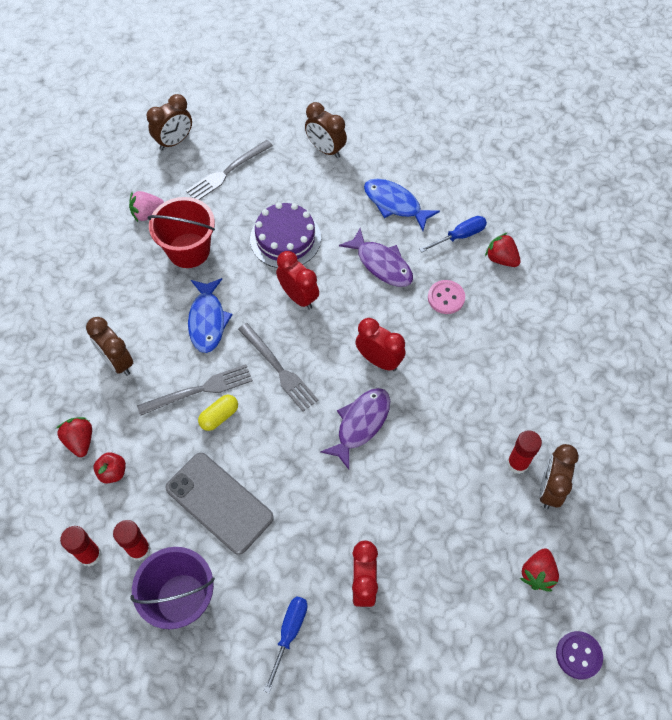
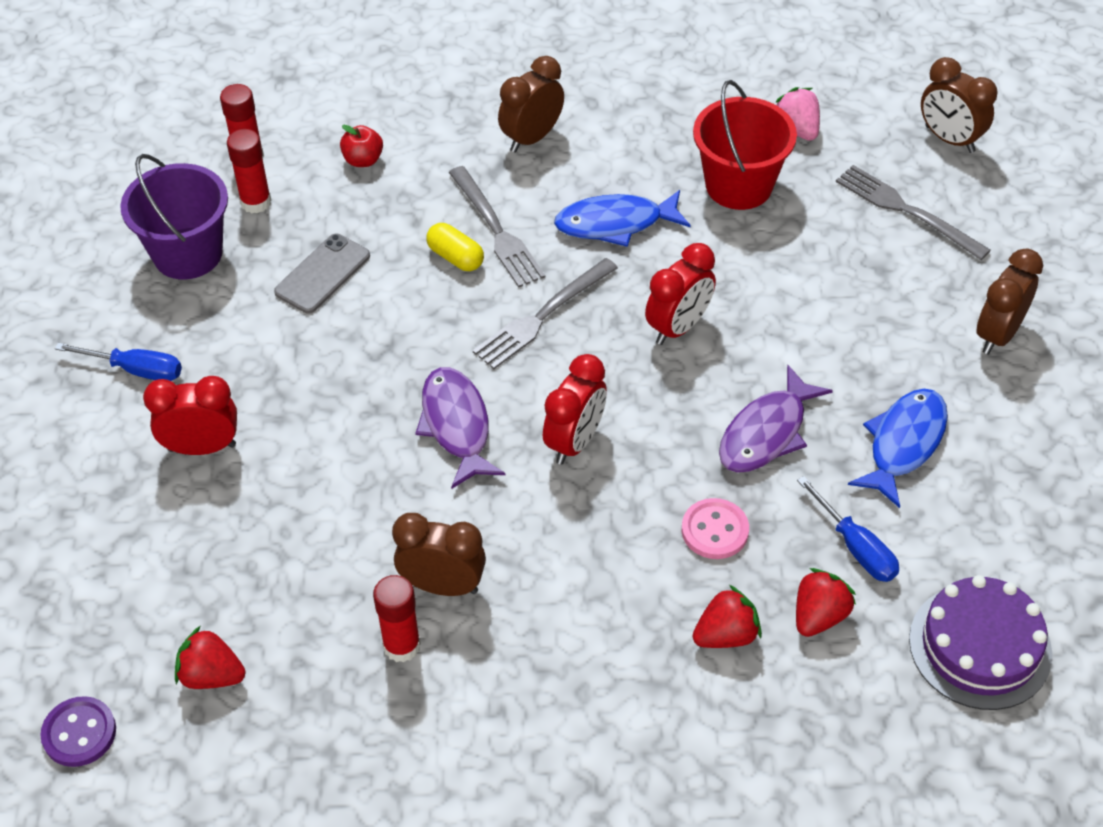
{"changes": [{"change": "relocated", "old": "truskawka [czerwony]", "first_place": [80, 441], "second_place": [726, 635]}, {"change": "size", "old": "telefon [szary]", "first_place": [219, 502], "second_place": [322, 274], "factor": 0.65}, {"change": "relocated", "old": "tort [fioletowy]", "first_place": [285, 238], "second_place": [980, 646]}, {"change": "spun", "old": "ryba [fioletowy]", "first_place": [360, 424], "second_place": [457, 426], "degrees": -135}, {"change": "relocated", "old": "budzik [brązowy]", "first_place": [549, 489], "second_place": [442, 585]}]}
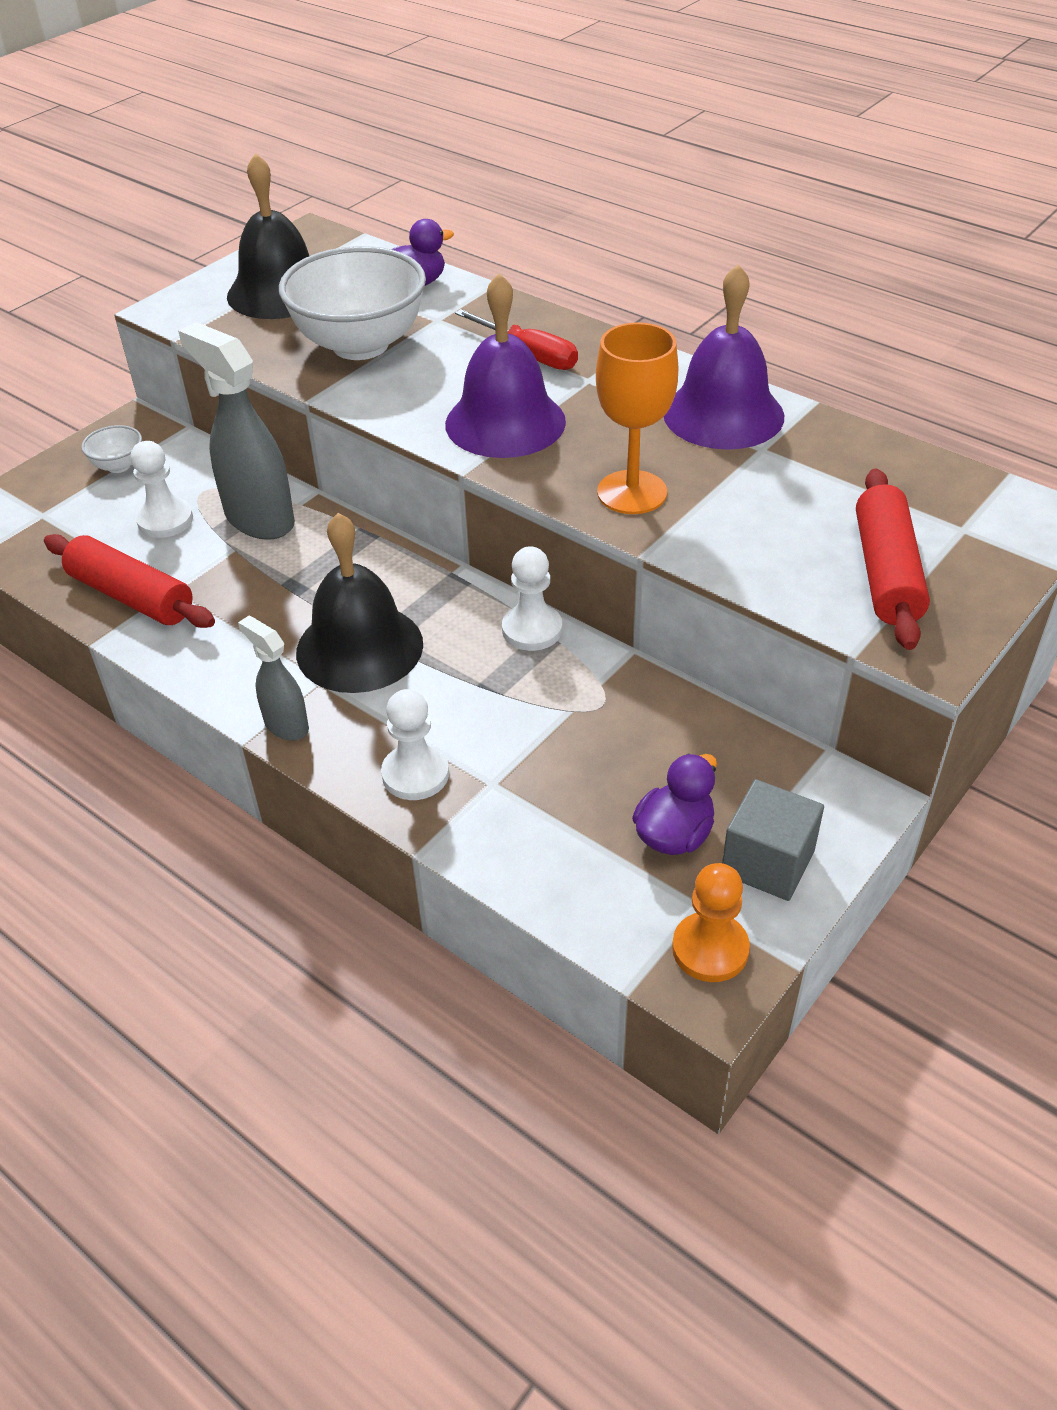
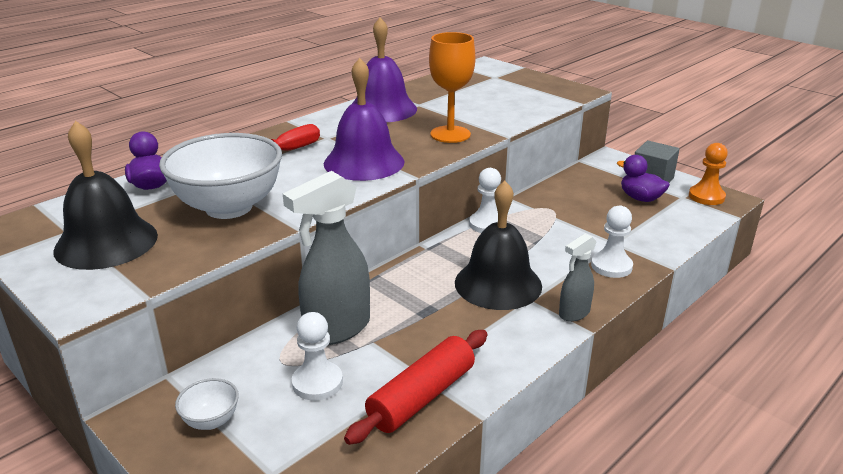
{"changes": [{"change": "missing", "old": "wałek do ciasta [czerwony]", "first_place": [886, 572]}]}
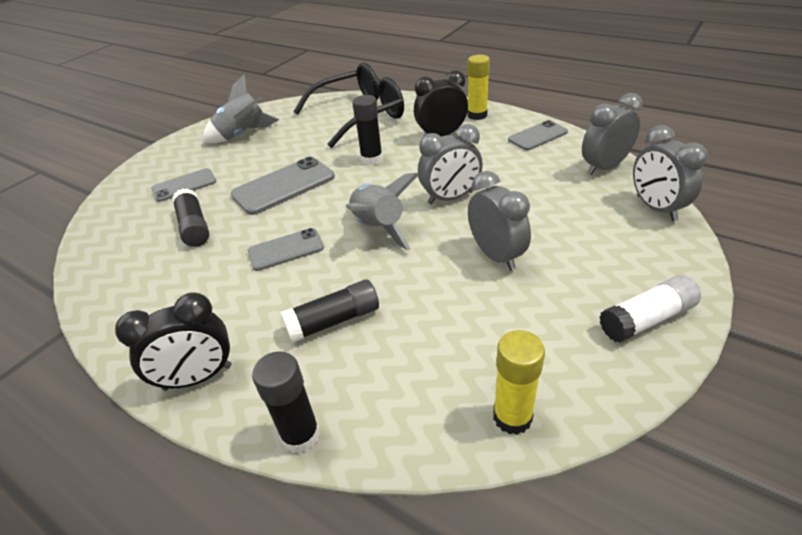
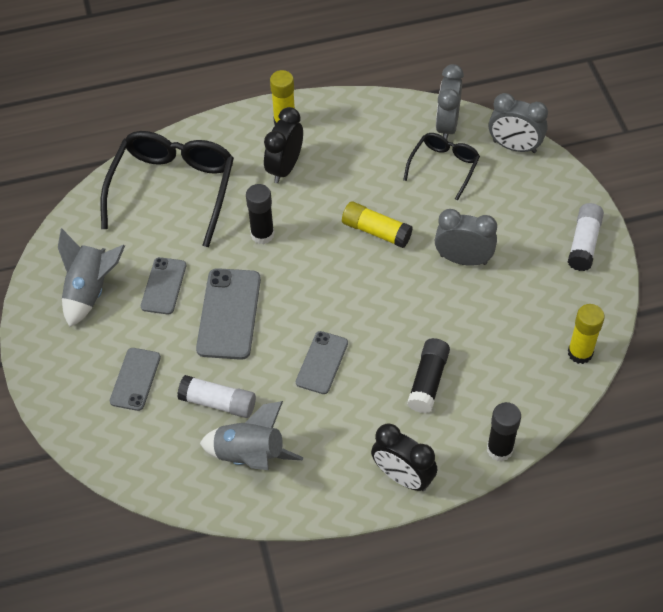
{"changes": [{"change": "spun", "old": "budzik [czarny]", "first_place": [198, 377], "second_place": [402, 477], "degrees": 105}, {"change": "colour", "old": "klej w sztyfcie [czarny]", "new": "klej w sztyfcie [biały]", "first_place": [194, 227], "second_place": [218, 403]}, {"change": "relocated", "old": "rakieta [szary]", "first_place": [378, 228], "second_place": [250, 456]}, {"change": "exchanged", "old": "budzik [szary]", "new": "klej w sztyfcie [żółty]", "first_place": [450, 198], "second_place": [376, 231]}, {"change": "relocated", "old": "telefon [szary]", "first_place": [537, 136], "second_place": [163, 286]}, {"change": "appeared", "new": "okulary [czarny]", "second_place": [444, 166]}]}
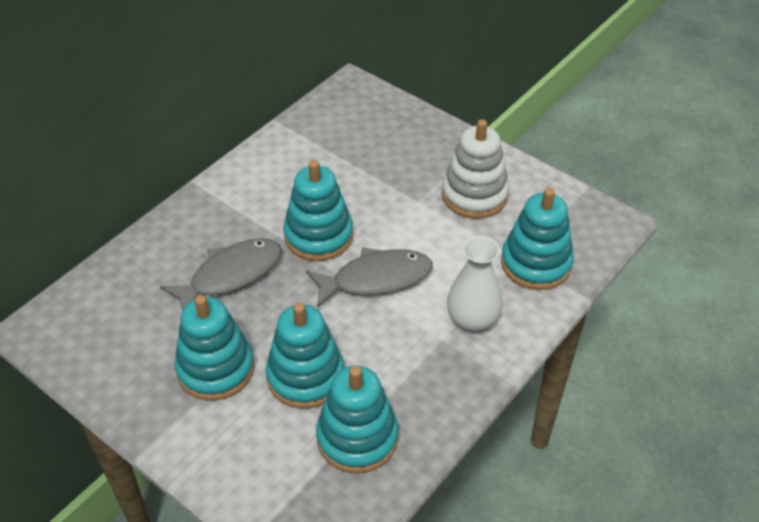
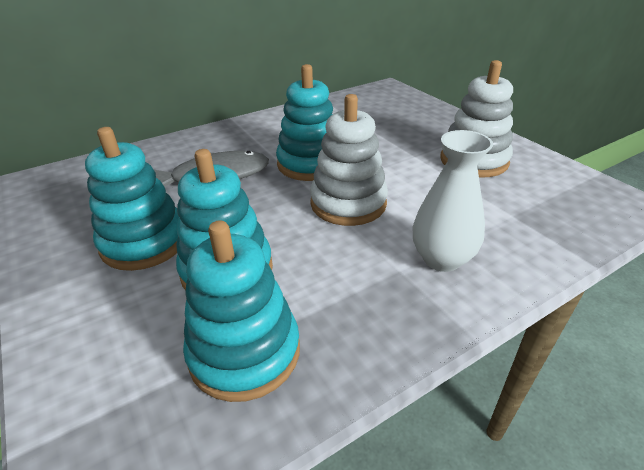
{"changes": [{"change": "exchanged", "old": "ryba [szary]", "new": "zabawka nakładanka [biały]", "first_place": [376, 279], "second_place": [348, 203]}, {"change": "missing", "old": "zabawka nakładanka [turkusowy]", "first_place": [536, 263]}]}
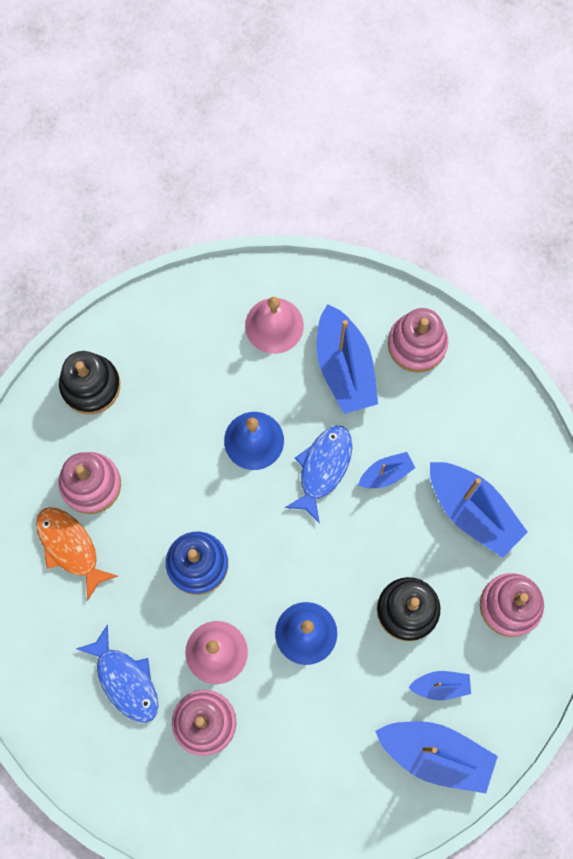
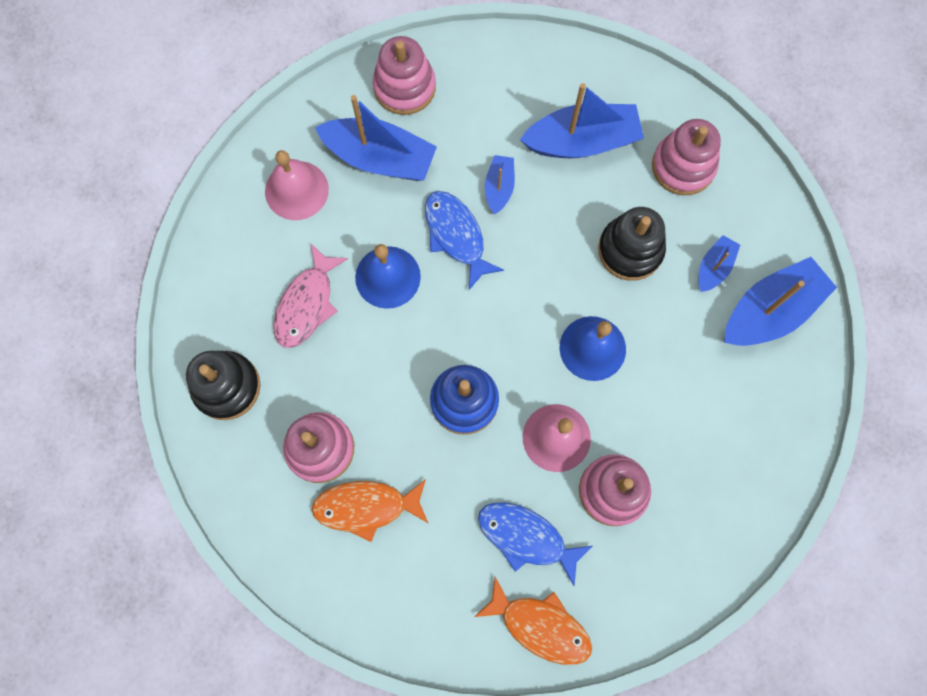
{"changes": [{"change": "spun", "old": "ryba [niebieski]", "first_place": [125, 680], "second_place": [526, 538], "degrees": -150}, {"change": "appeared", "new": "ryba [różowy]", "second_place": [307, 304]}, {"change": "appeared", "new": "ryba [pomarańczowy]", "second_place": [540, 625]}]}
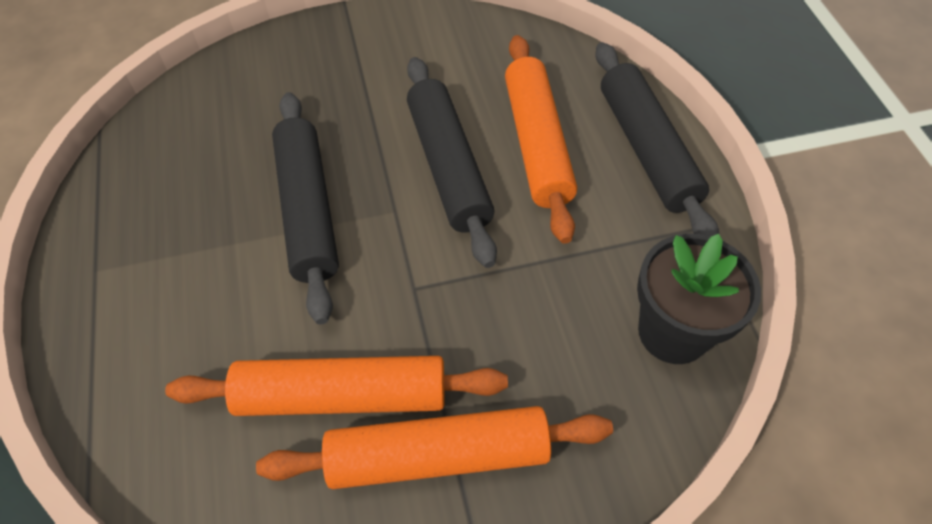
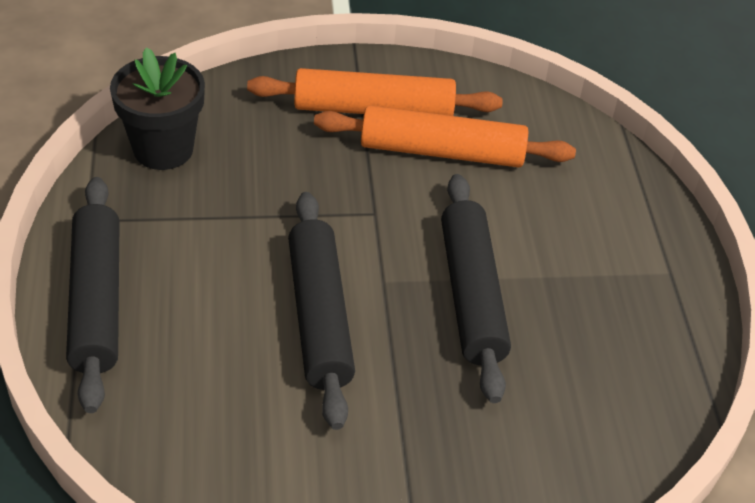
{"changes": [{"change": "missing", "old": "wałek do ciasta [pomarańczowy]", "first_place": [536, 144]}]}
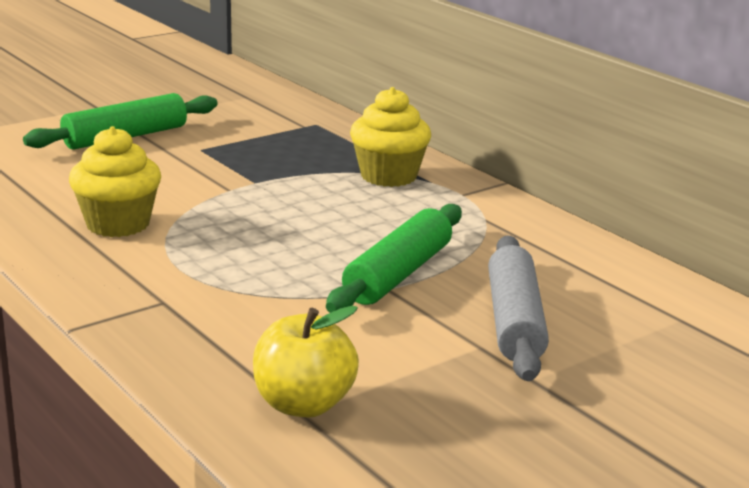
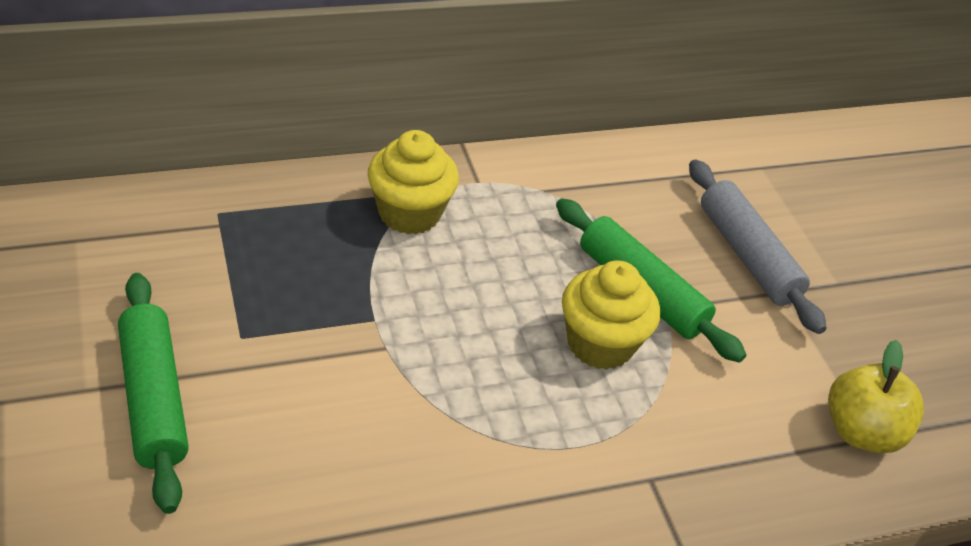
{"changes": [{"change": "relocated", "old": "muffinka [żółty]", "first_place": [118, 224], "second_place": [600, 344]}, {"change": "spun", "old": "wałek do ciasta [szary]", "first_place": [514, 322], "second_place": [747, 255], "degrees": 45}]}
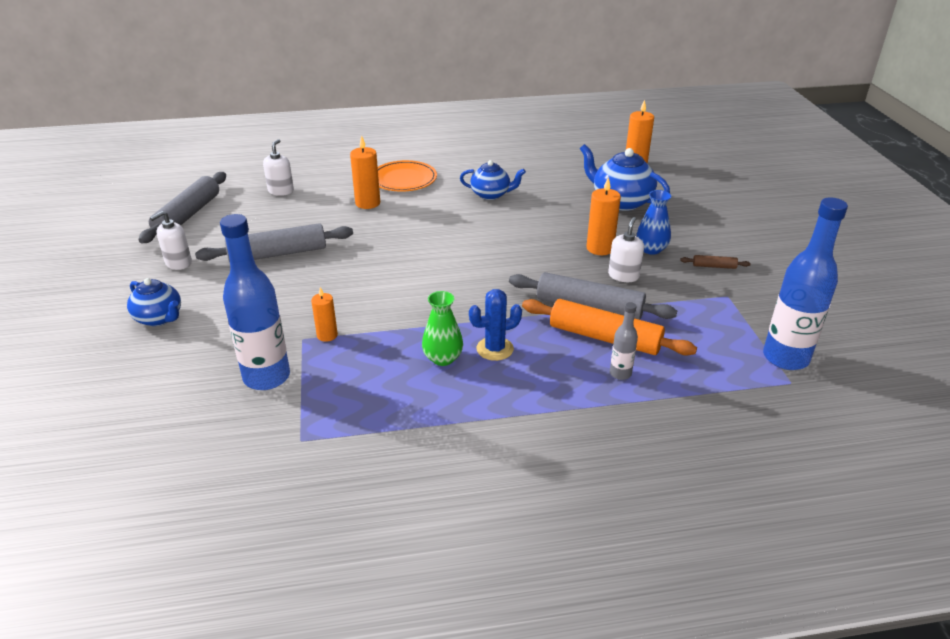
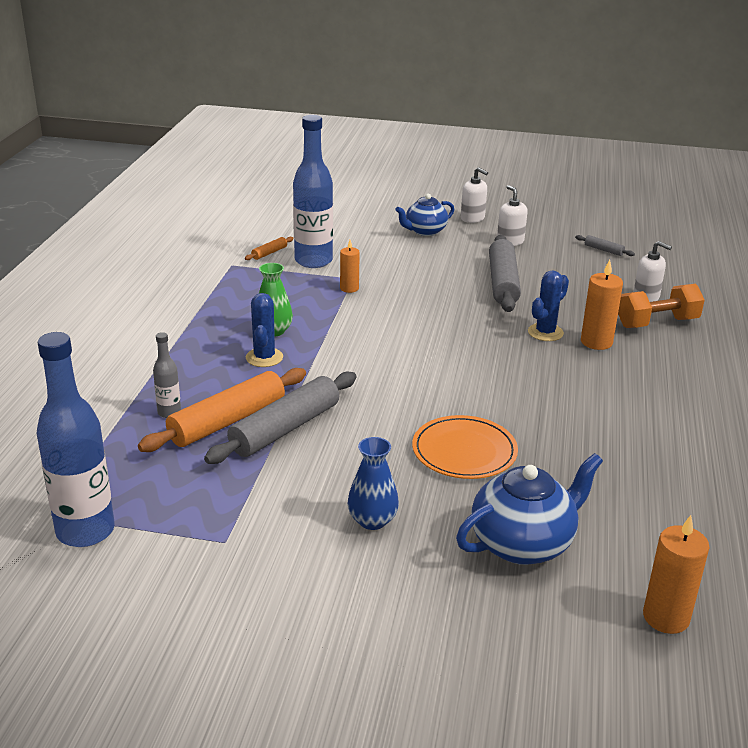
{"changes": [{"change": "size", "old": "wałek do ciasta [szary]", "first_place": [188, 215], "second_place": [603, 250], "factor": 0.43}, {"change": "relocated", "old": "talerz [pomarańczowy]", "first_place": [404, 179], "second_place": [464, 451]}, {"change": "missing", "old": "imbryk [niebieski]", "first_place": [491, 194]}, {"change": "missing", "old": "świeca [pomarańczowy]", "first_place": [600, 248]}, {"change": "relocated", "old": "dozownik mydła [biały]", "first_place": [623, 276], "second_place": [472, 218]}, {"change": "missing", "old": "wałek do ciasta [brązowy]", "first_place": [714, 266]}, {"change": "appeared", "new": "wałek do ciasta [pomarańczowy]", "second_place": [269, 253]}, {"change": "appeared", "new": "kaktus [niebieski]", "second_place": [545, 332]}, {"change": "appeared", "new": "hantel [pomarańczowy]", "second_place": [657, 323]}]}
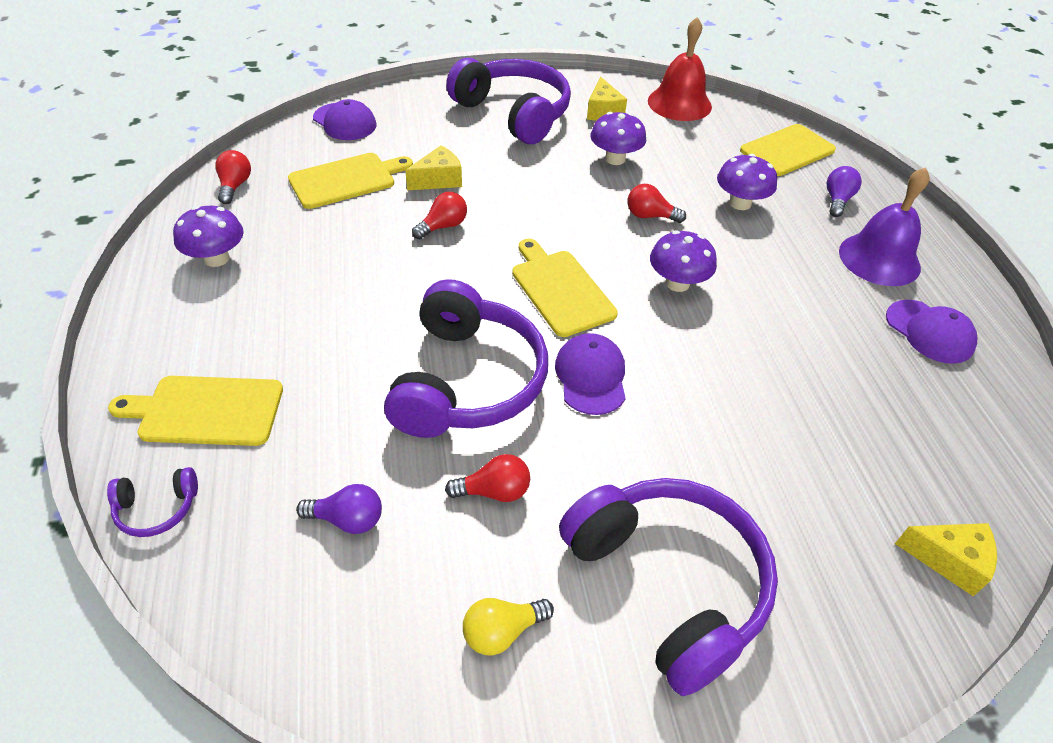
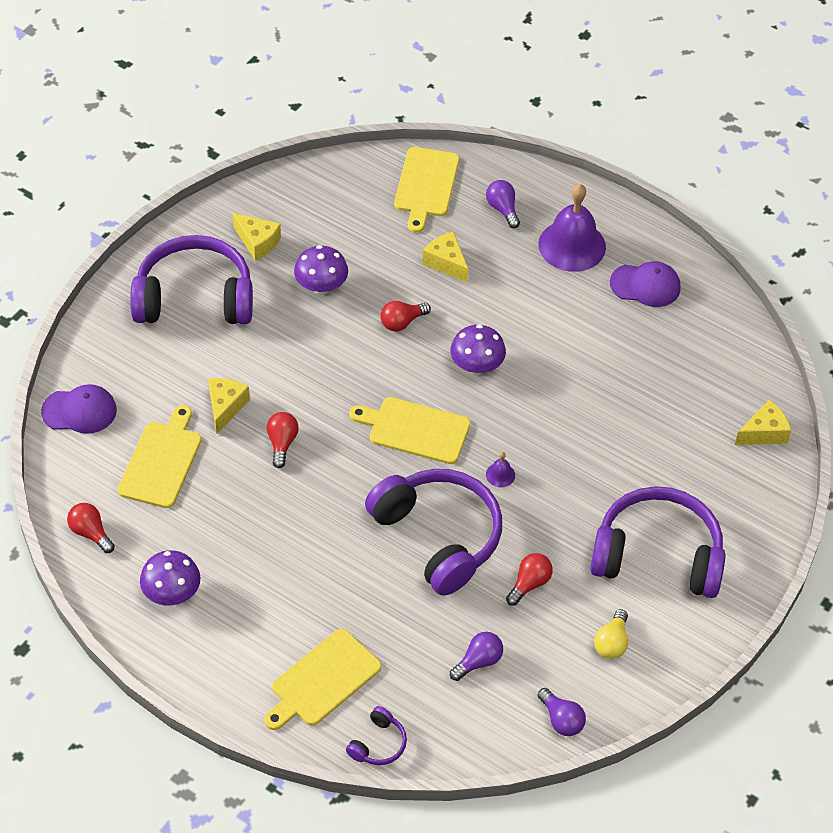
{"changes": [{"change": "exchanged", "old": "czapka [fioletowy]", "new": "dzwonek [fioletowy]", "first_place": [591, 376], "second_place": [500, 475]}, {"change": "missing", "old": "dzwonek [czerwony]", "first_place": [679, 103]}, {"change": "exchanged", "old": "grzyb [fioletowy]", "new": "ser [żółty]", "first_place": [740, 203], "second_place": [446, 263]}, {"change": "appeared", "new": "żarówka [fioletowy]", "second_place": [561, 720]}]}
